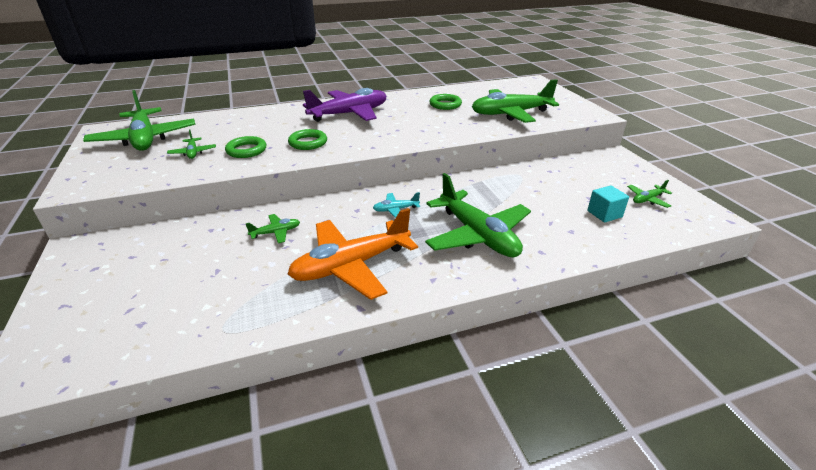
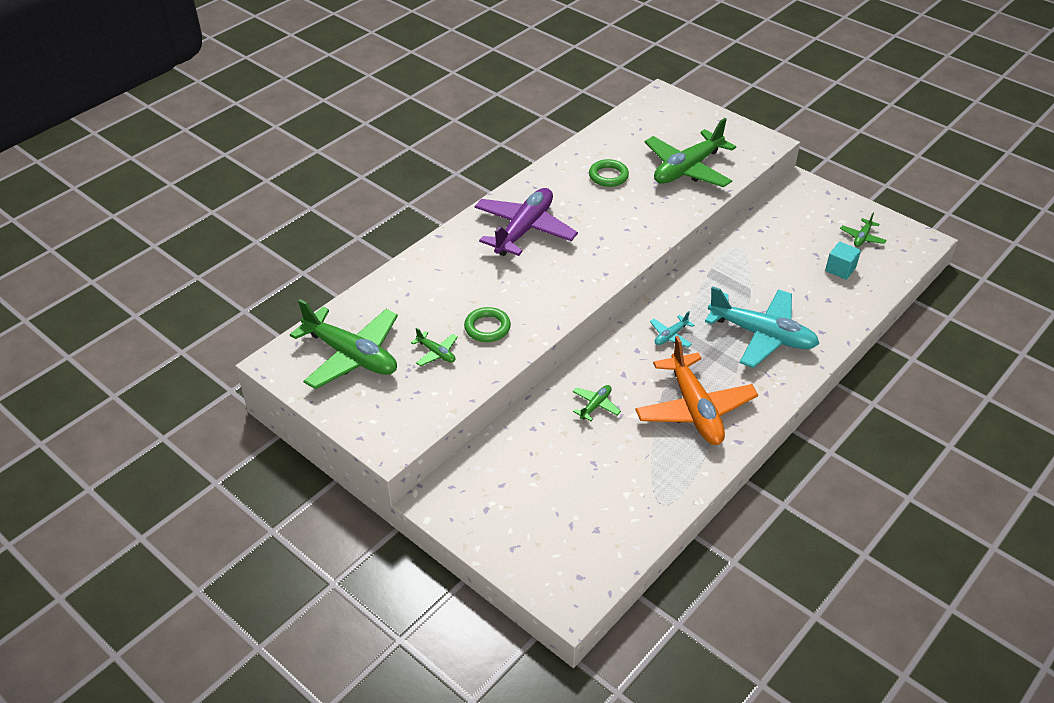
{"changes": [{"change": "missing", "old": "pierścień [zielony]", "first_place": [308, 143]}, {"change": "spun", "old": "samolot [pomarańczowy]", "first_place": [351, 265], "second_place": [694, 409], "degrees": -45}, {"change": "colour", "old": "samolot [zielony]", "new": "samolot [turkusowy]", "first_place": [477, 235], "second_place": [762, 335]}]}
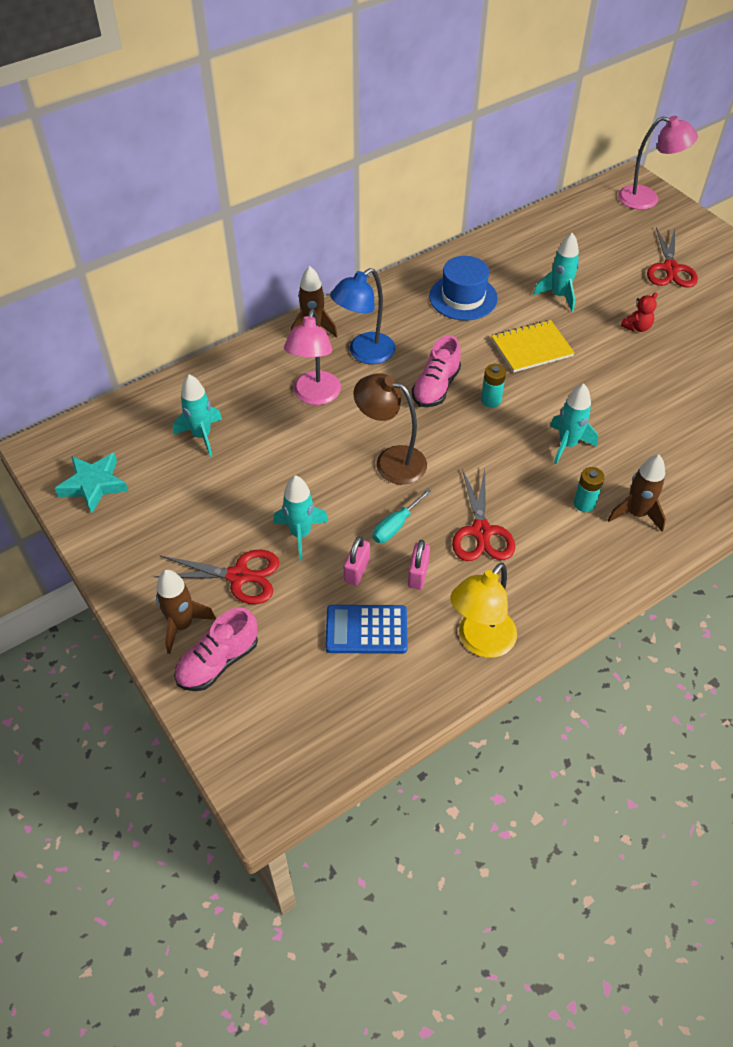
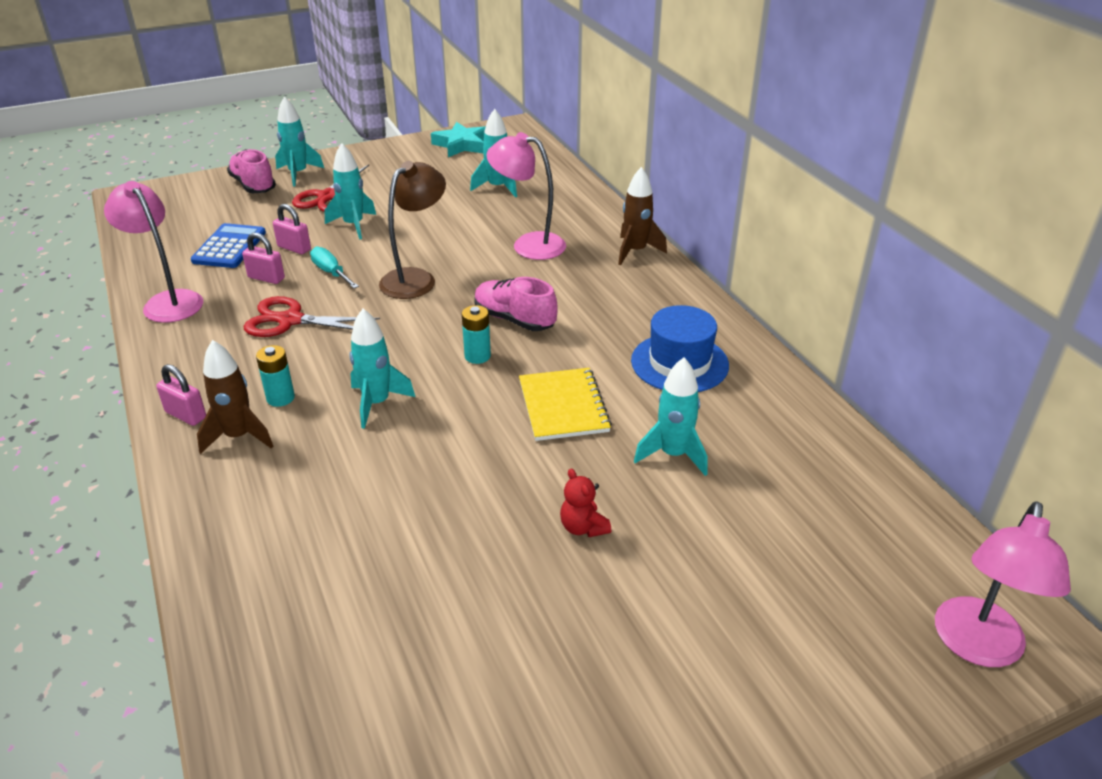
{"changes": [{"change": "colour", "old": "rakieta [brązowy]", "new": "rakieta [turkusowy]", "first_place": [182, 625], "second_place": [298, 174]}, {"change": "missing", "old": "lampka [niebieski]", "first_place": [364, 353]}, {"change": "colour", "old": "lampka [żółty]", "new": "lampka [różowy]", "first_place": [480, 642], "second_place": [168, 301]}, {"change": "missing", "old": "nożyczki [czerwony]", "first_place": [670, 269]}, {"change": "appeared", "new": "kłódka [różowy]", "second_place": [186, 415]}]}
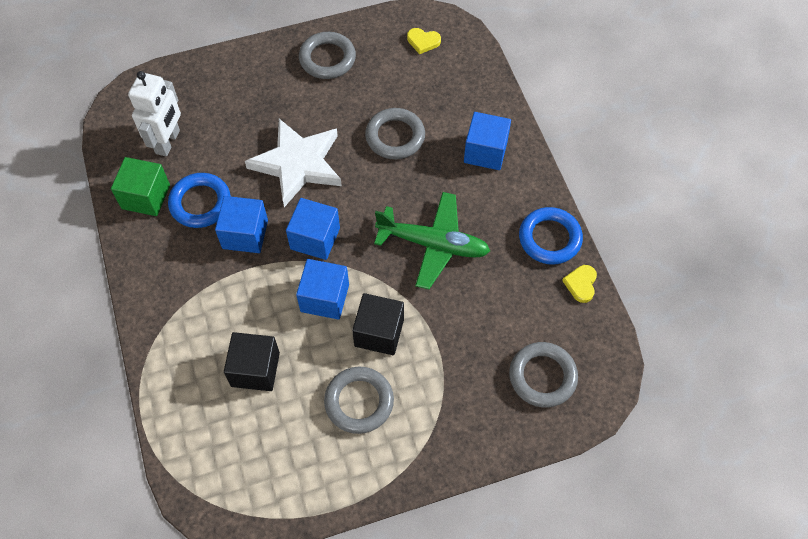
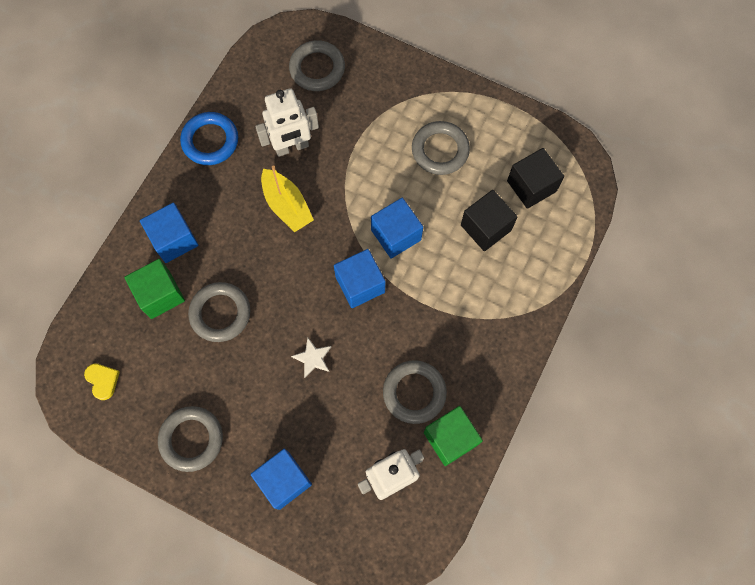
{"changes": [{"change": "colour", "old": "pierścień [niebieski]", "new": "pierścień [szary]", "first_place": [200, 203], "second_place": [414, 392]}, {"change": "relocated", "old": "sześcian [niebieski]", "first_place": [245, 234], "second_place": [284, 480]}, {"change": "size", "old": "gwiazda [biały]", "first_place": [298, 164], "second_place": [313, 358], "factor": 0.41}, {"change": "relocated", "old": "sześcian [czarny]", "first_place": [379, 332], "second_place": [531, 186]}, {"change": "exchanged", "old": "samolot [zielony]", "new": "łódka [żółty]", "first_place": [434, 244], "second_place": [287, 206]}, {"change": "missing", "old": "serce [żółty]", "first_place": [581, 284]}, {"change": "appeared", "new": "sześcian [zielony]", "second_place": [160, 294]}, {"change": "appeared", "new": "robot [biały]", "second_place": [291, 147]}]}
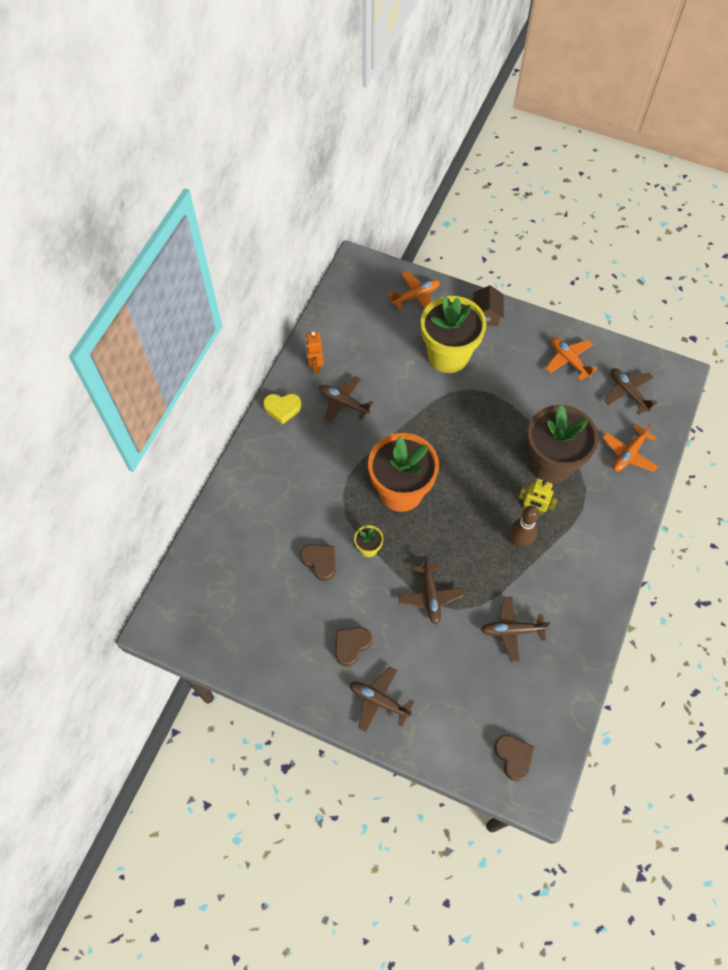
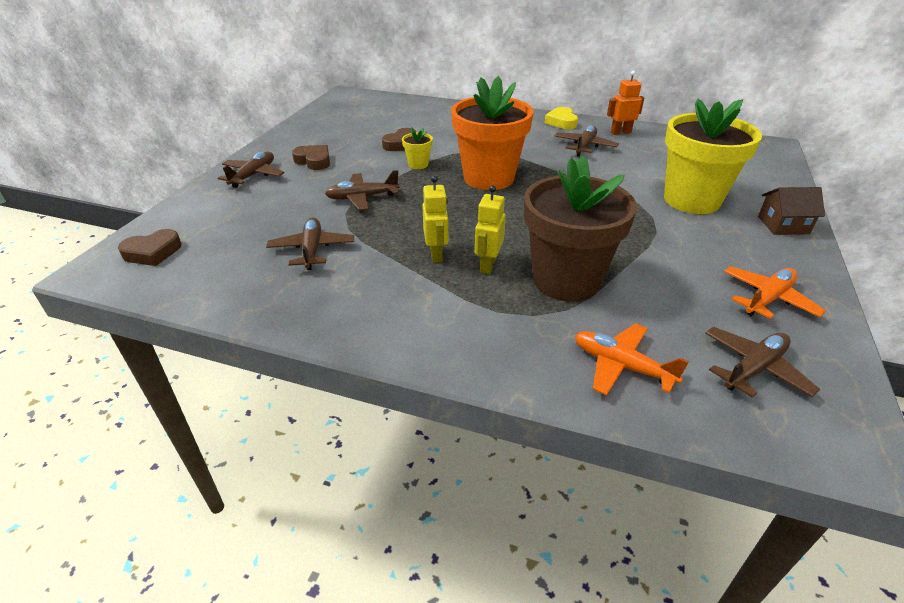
{"changes": [{"change": "missing", "old": "samolot [pomarańczowy]", "first_place": [416, 296]}, {"change": "exchanged", "old": "kręgiel [brązowy]", "new": "robot [żółty]", "first_place": [519, 541], "second_place": [436, 254]}]}
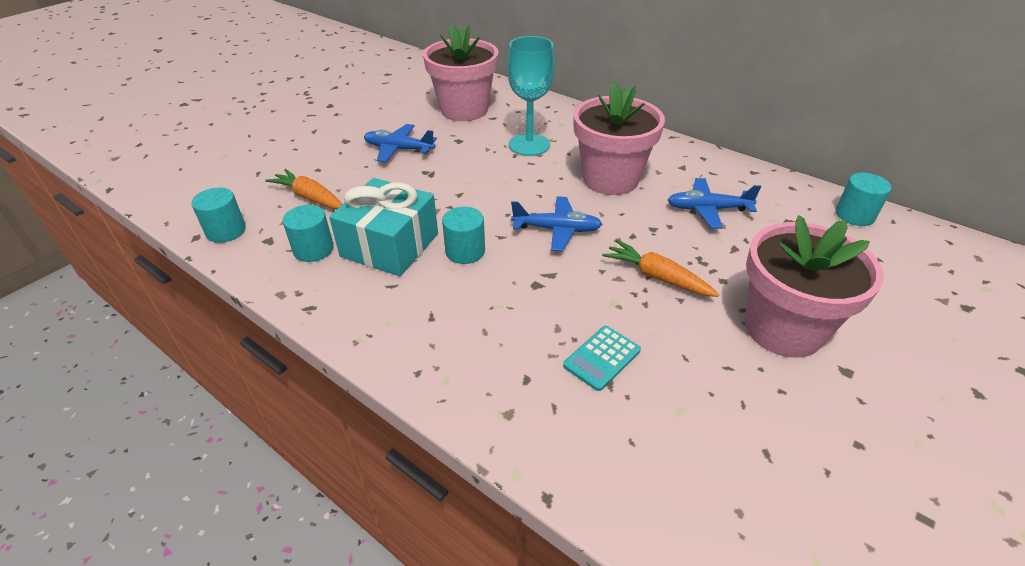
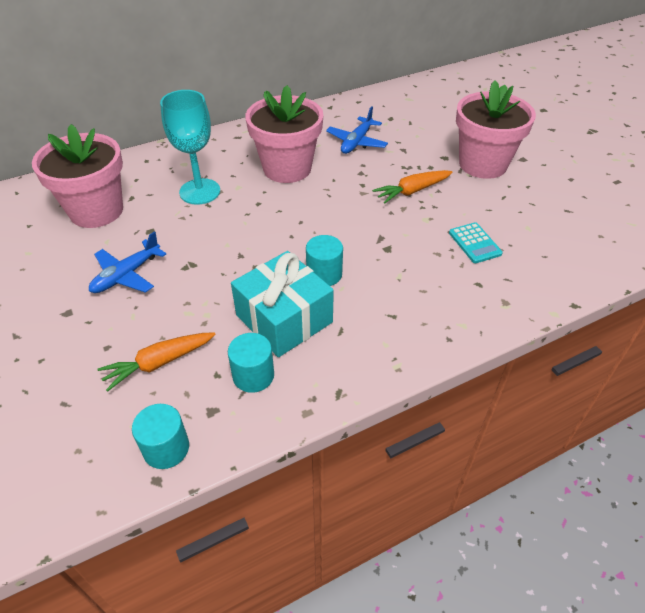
{"changes": [{"change": "missing", "old": "samolot [niebieski]", "first_place": [557, 229]}, {"change": "missing", "old": "walec [turkusowy]", "first_place": [854, 215]}]}
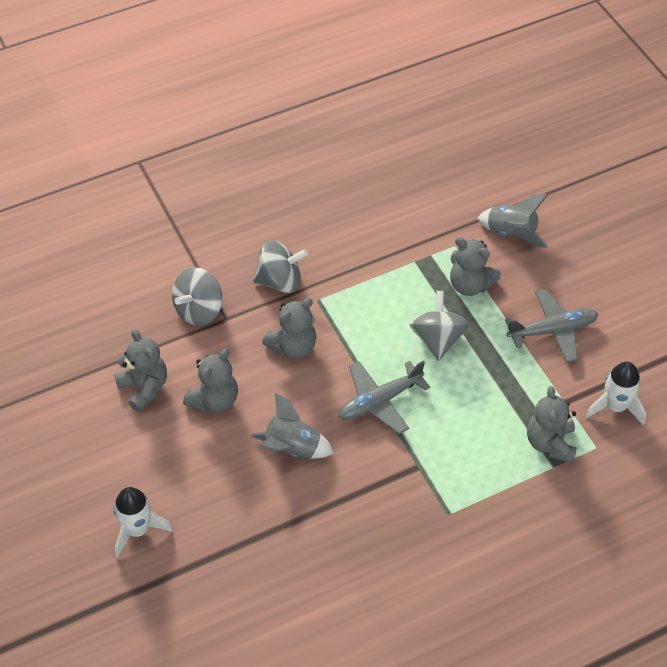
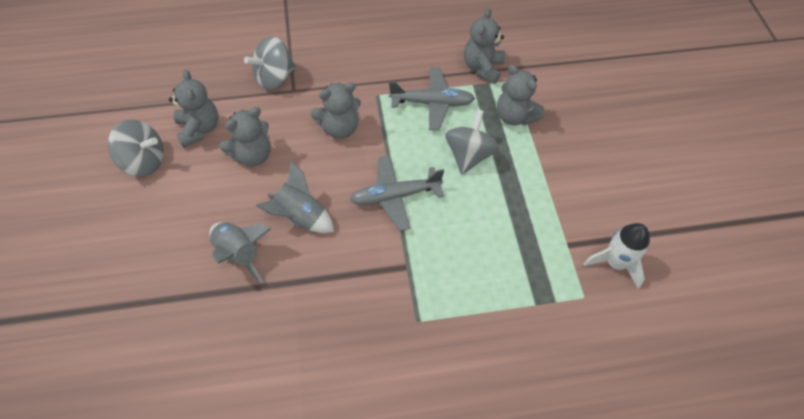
{"changes": [{"change": "missing", "old": "rakieta [biały]", "first_place": [137, 530]}, {"change": "relocated", "old": "bączek [szary]", "first_place": [280, 281], "second_place": [144, 161]}, {"change": "relocated", "old": "rakieta [szary]", "first_place": [511, 233], "second_place": [239, 254]}, {"change": "relocated", "old": "samolot [szary]", "first_place": [552, 330], "second_place": [432, 103]}, {"change": "relocated", "old": "miś [szary]", "first_place": [550, 443], "second_place": [482, 68]}]}
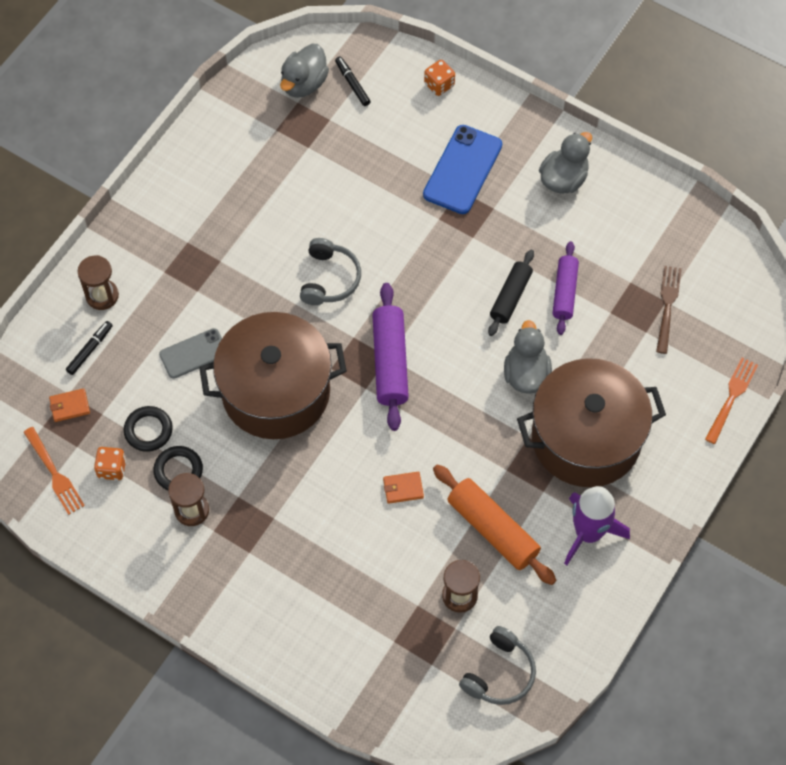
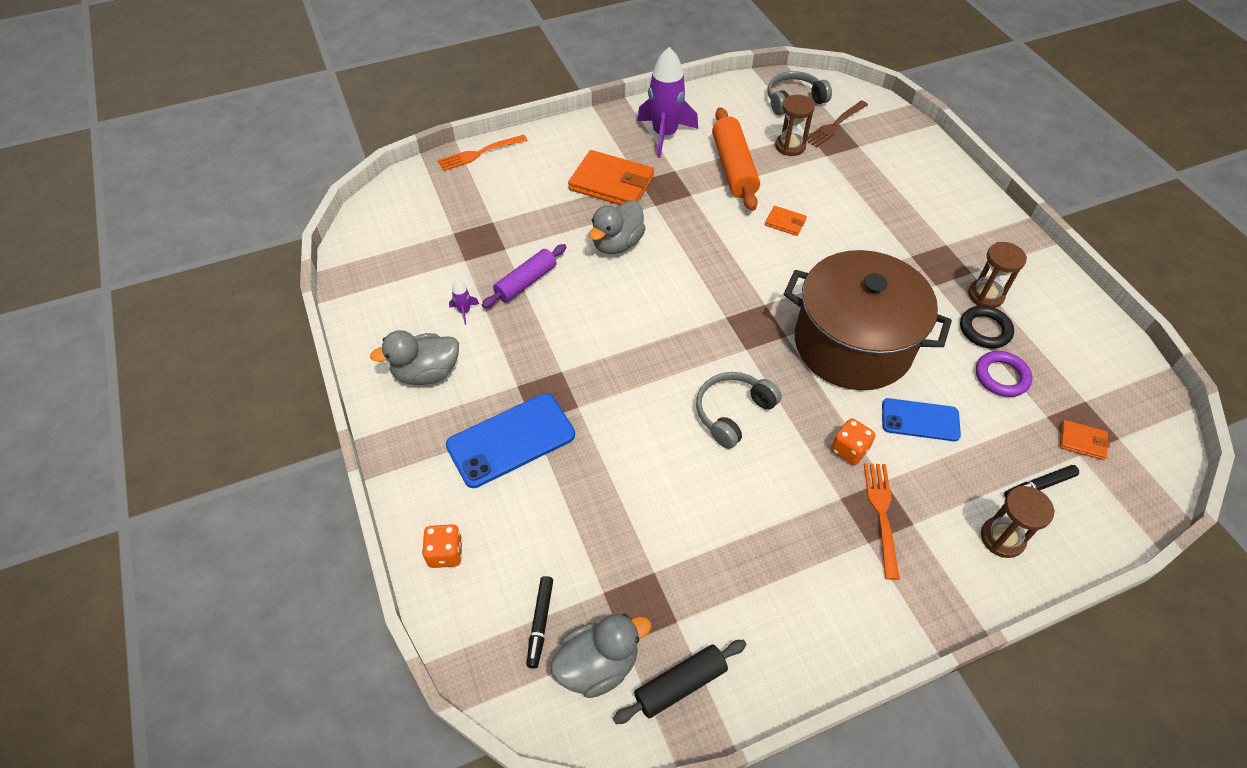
{"changes": [{"change": "relocated", "old": "widelec [pomarańczowy]", "first_place": [54, 474], "second_place": [881, 513]}, {"change": "relocated", "old": "kostka do gry [pomarańczowy]", "first_place": [112, 469], "second_place": [849, 450]}, {"change": "colour", "old": "pierścień [czarny]", "new": "pierścień [fioletowy]", "first_place": [148, 430], "second_place": [1001, 376]}, {"change": "colour", "old": "telefon [szary]", "new": "telefon [niebieski]", "first_place": [193, 353], "second_place": [920, 420]}, {"change": "missing", "old": "wałek do ciasta [fioletowy]", "first_place": [390, 362]}, {"change": "relocated", "old": "wałek do ciasta [czarny]", "first_place": [511, 297], "second_place": [680, 684]}, {"change": "exchanged", "old": "garnek [brązowy]", "new": "portfel [pomarańczowy]", "first_place": [586, 438], "second_place": [611, 183]}, {"change": "relocated", "old": "widelec [brązowy]", "first_place": [667, 305], "second_place": [834, 125]}, {"change": "appeared", "new": "rakieta [fioletowy]", "second_place": [464, 311]}]}
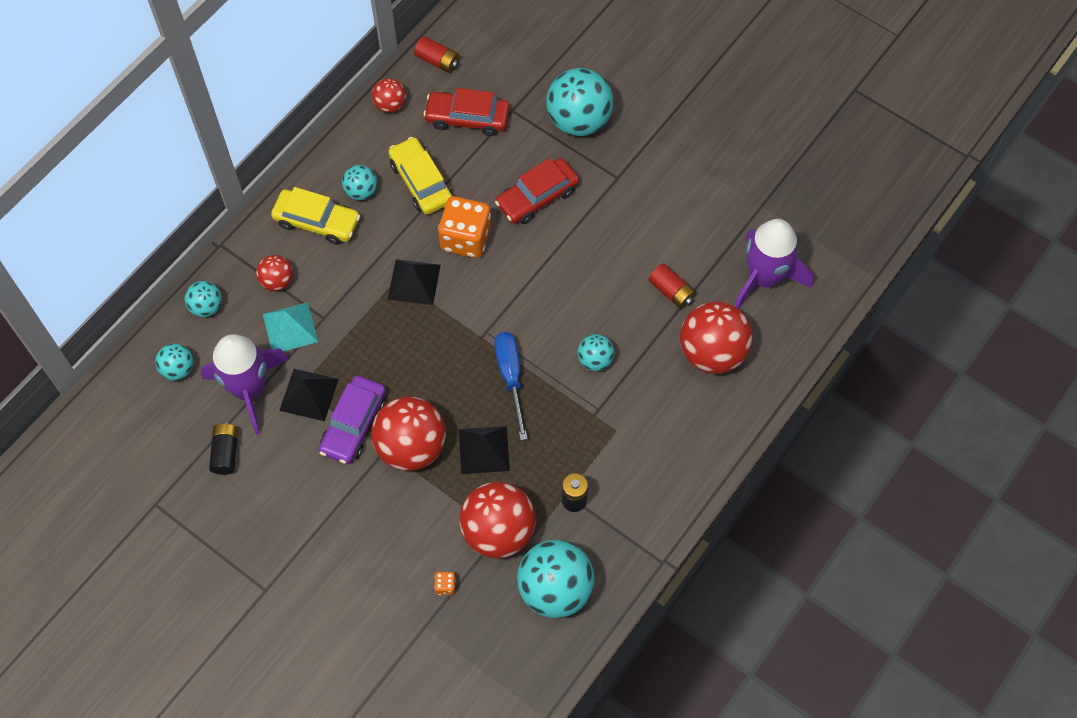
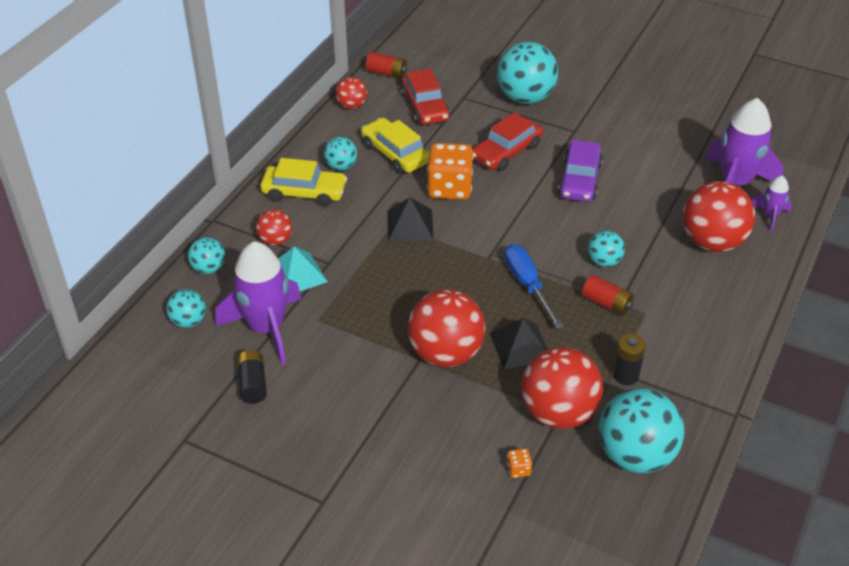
{"changes": [{"change": "missing", "old": "piramida [czarny]", "first_place": [309, 394]}, {"change": "relocated", "old": "samochód [fioletowy]", "first_place": [353, 424], "second_place": [579, 180]}, {"change": "spun", "old": "samochód [czerwony]", "first_place": [467, 118], "second_place": [425, 107], "degrees": -105}, {"change": "relocated", "old": "bateria [czerwony]", "first_place": [671, 291], "second_place": [606, 303]}, {"change": "appeared", "new": "rakieta [fioletowy]", "second_place": [770, 215]}]}
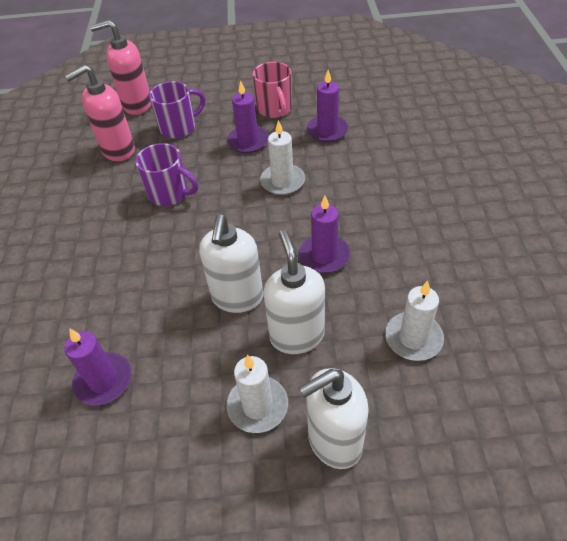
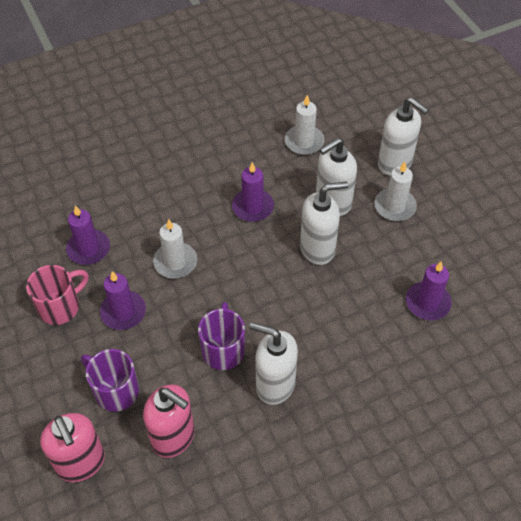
{"changes": [{"change": "appeared", "new": "dozownik mydła [biały]", "second_place": [275, 384]}]}
